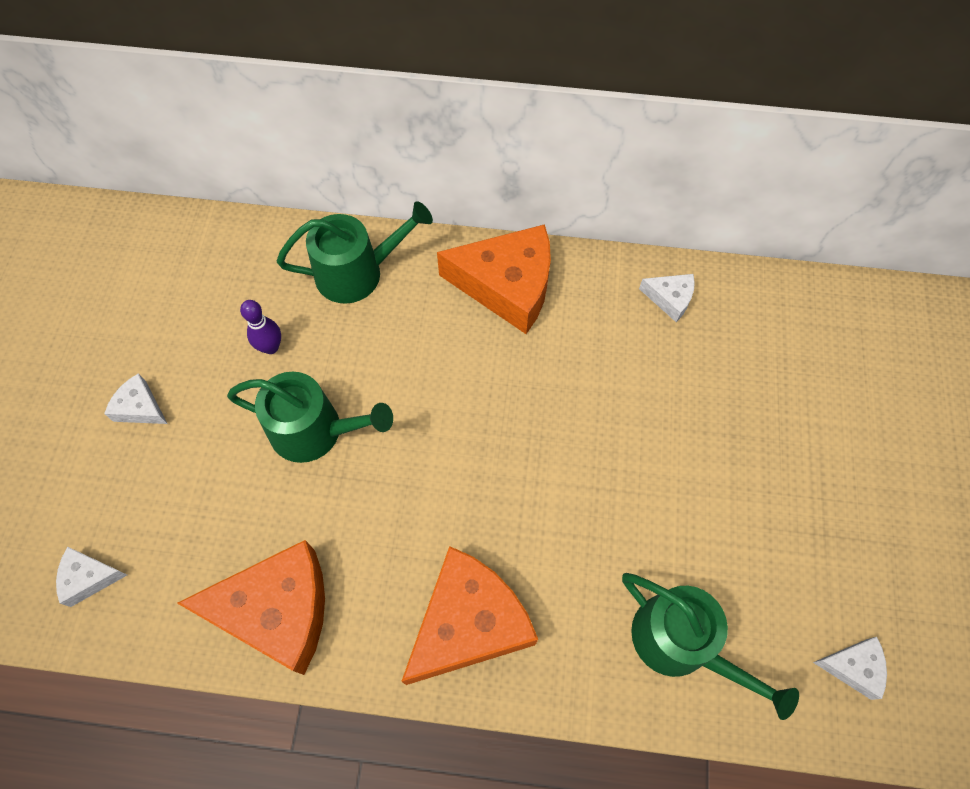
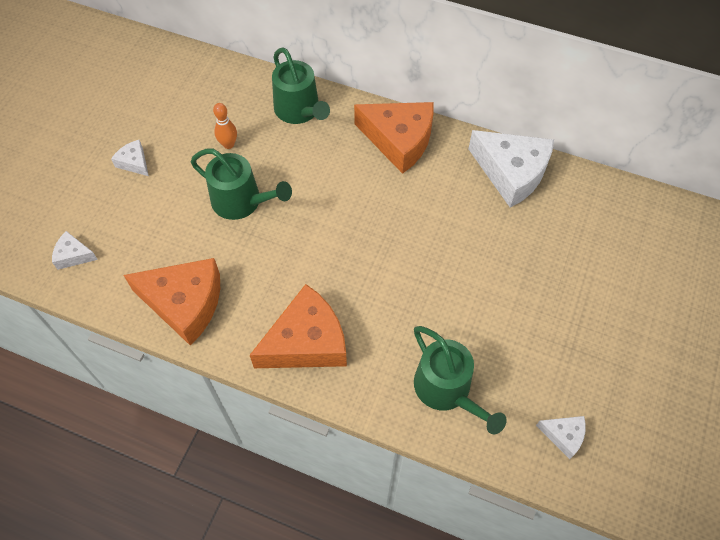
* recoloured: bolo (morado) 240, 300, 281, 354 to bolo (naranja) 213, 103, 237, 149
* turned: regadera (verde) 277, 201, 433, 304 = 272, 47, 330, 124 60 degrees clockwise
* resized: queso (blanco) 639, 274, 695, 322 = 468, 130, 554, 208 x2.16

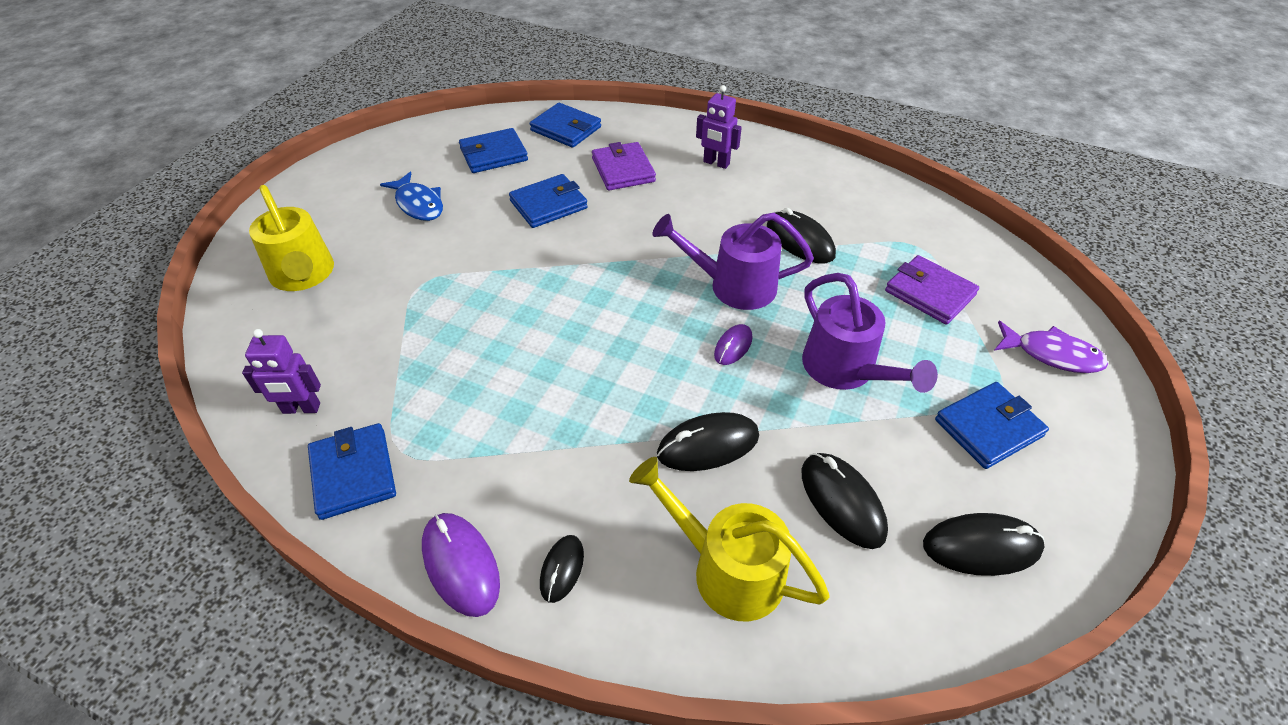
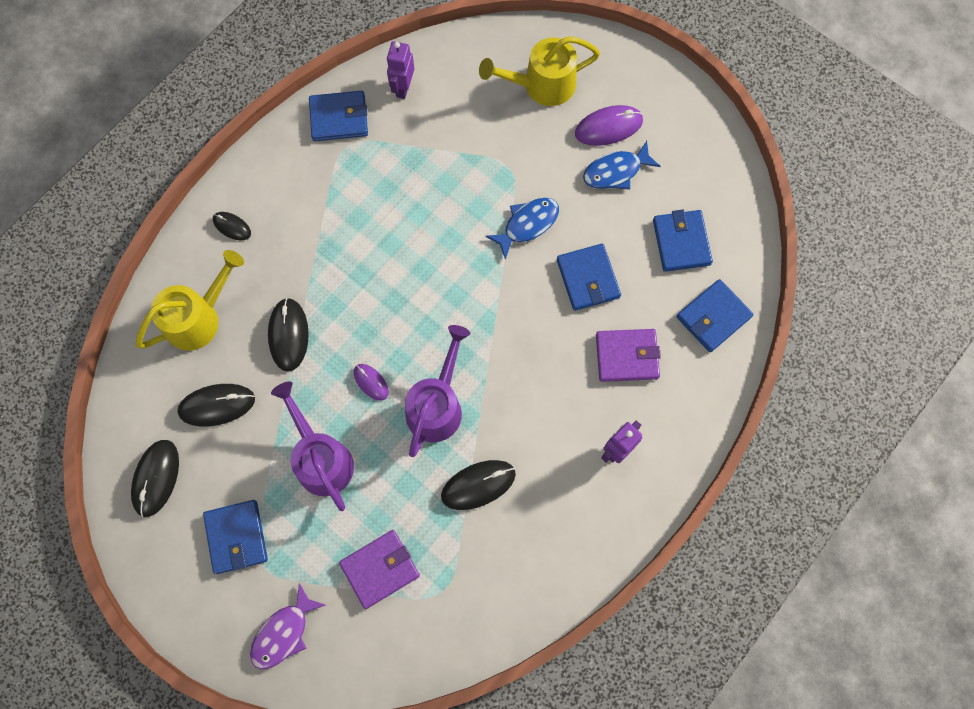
* turned: regadera (morado) 802, 273, 938, 393 = 271, 382, 354, 511 75 degrees clockwise
* added: pez (azul) 485, 198, 559, 260
* moved: ratón (morado) 422, 513, 500, 617 to 575, 105, 643, 146

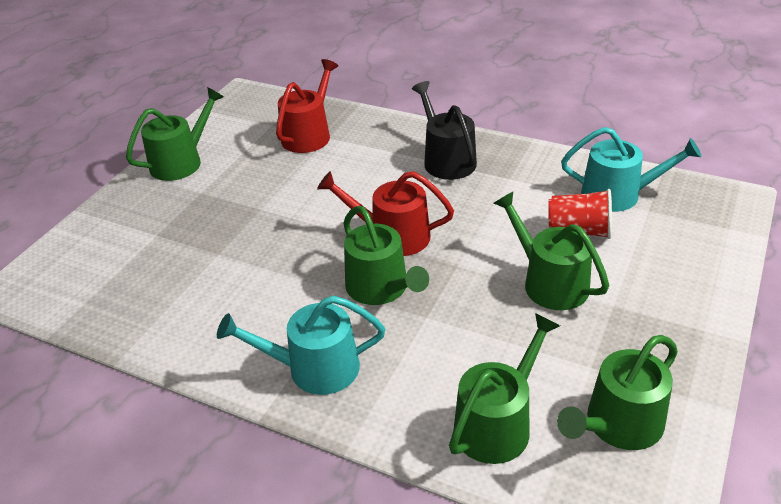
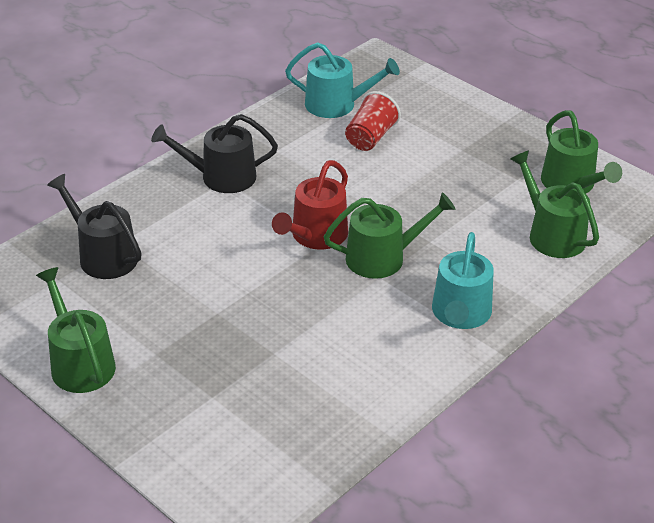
* recoloured: regadera (rojo) 276, 59, 338, 153 to regadera (negro) 47, 174, 142, 279
* turned: regadera (turquesa) 561, 127, 702, 212 = 285, 42, 400, 118 75 degrees clockwise
* removed: regadera (verde) 493, 192, 609, 310

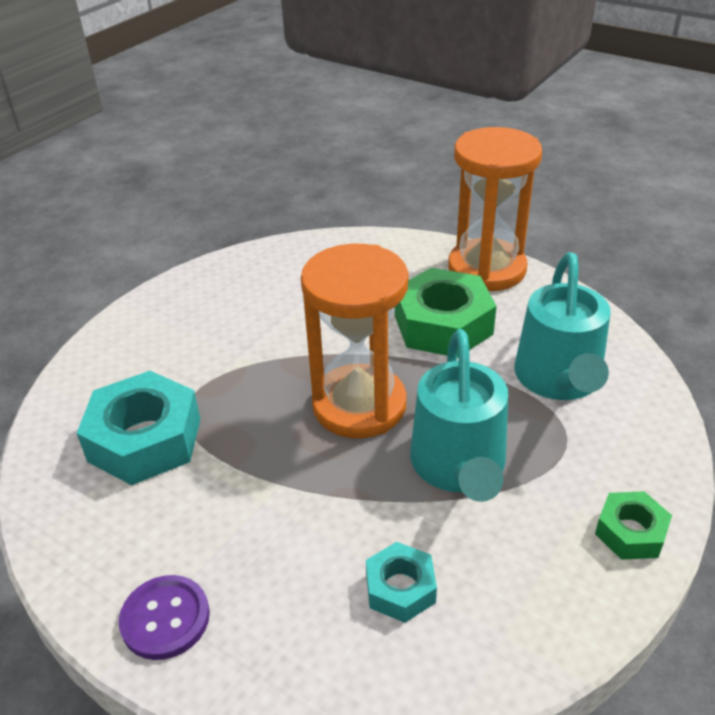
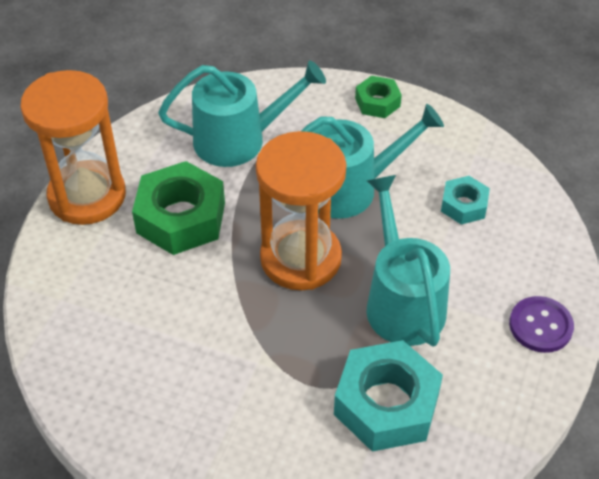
* added: regadera (turquesa) 367, 175, 450, 346

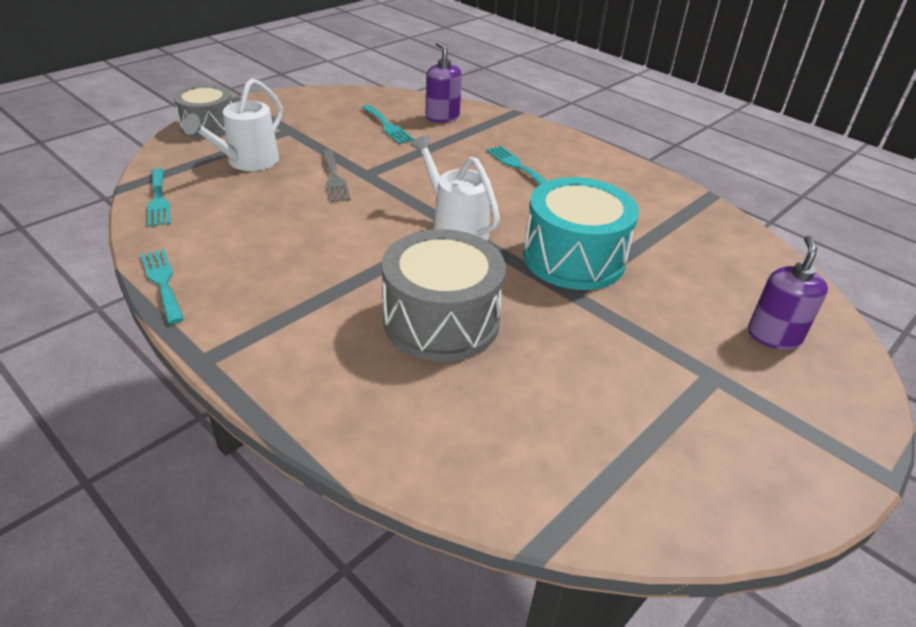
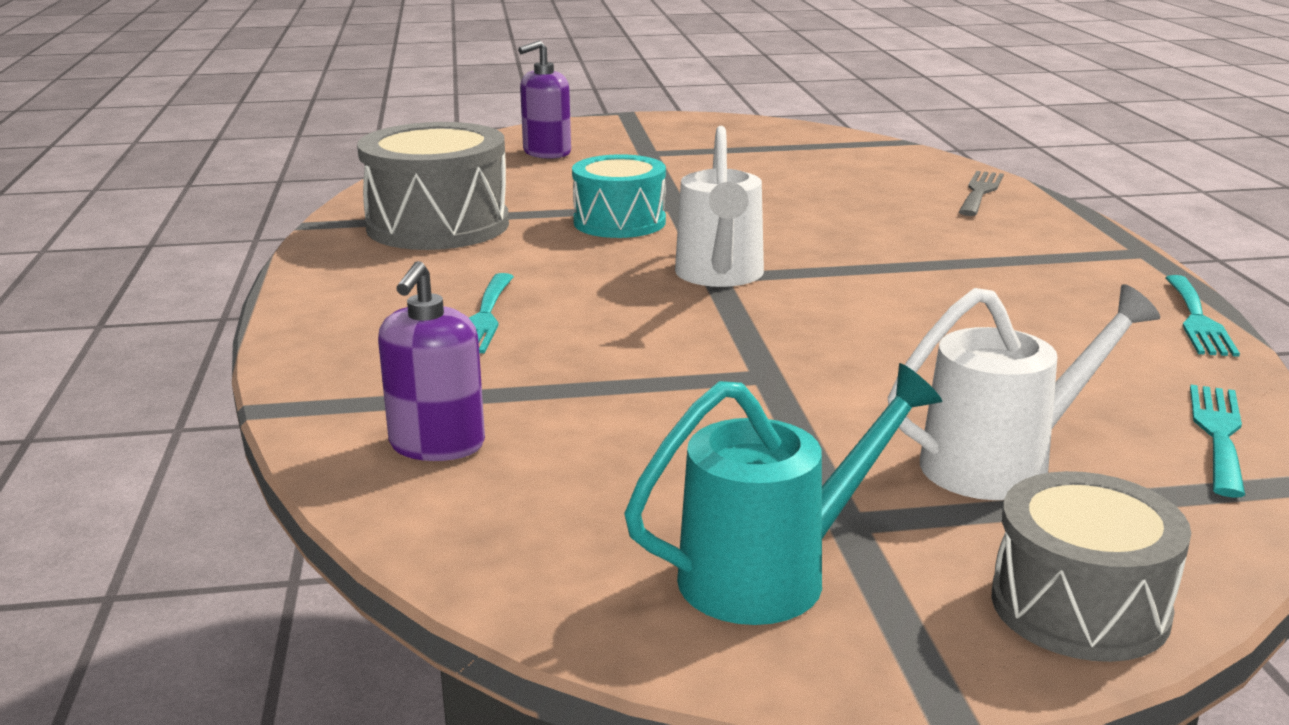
* moved: tambor (gris) 382, 229, 506, 362 to 357, 122, 509, 250
* resized: tambor (turquesa) 523, 177, 639, 290 = 572, 154, 666, 238 x0.65
* added: regadera (turquesa) 624, 363, 942, 625
* moved: tenedor (gris) 322, 150, 351, 202 to 959, 171, 1004, 216
* removed: tenedor (turquesa) 362, 105, 414, 144

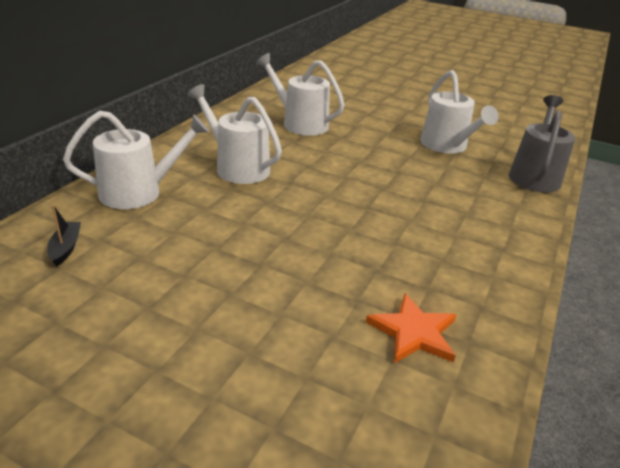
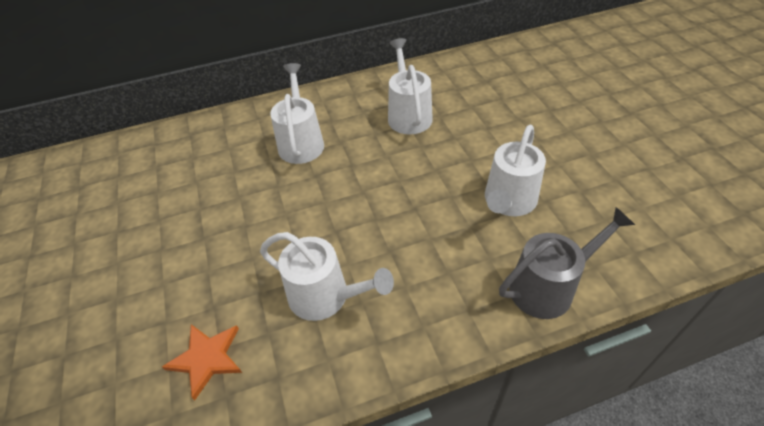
* moved: regadera (blanco) 63, 111, 209, 209 to 260, 232, 394, 321
* removed: barco (negro) 47, 205, 81, 266

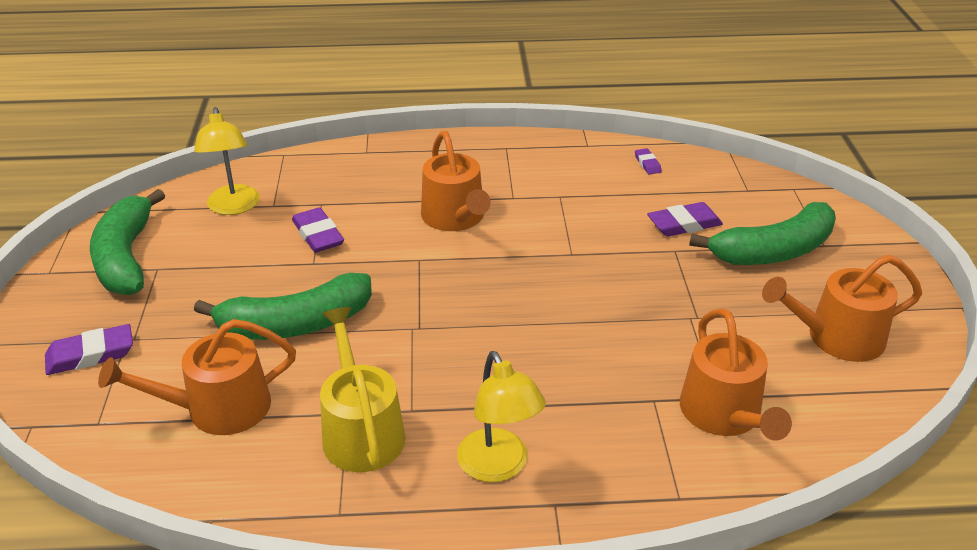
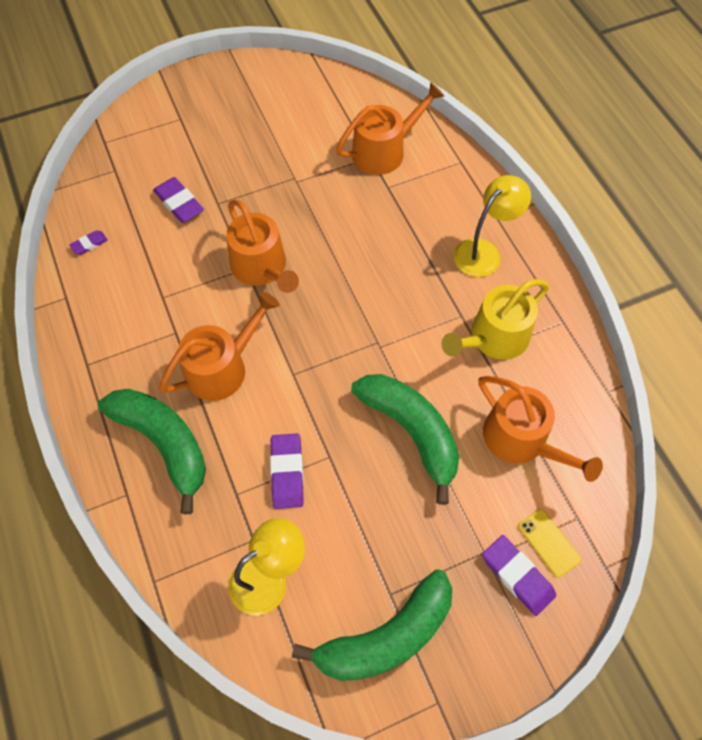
* moved: plátano (verde) 689, 202, 836, 265 to 98, 389, 206, 514
* moved: regadera (naranja) 762, 255, 922, 362 to 226, 199, 299, 293
* turned: goma de borrar (morado) 292, 207, 344, 253 = 270, 434, 304, 509 45 degrees counterclockwise
* added: móvil (amarillo) 518, 509, 581, 577

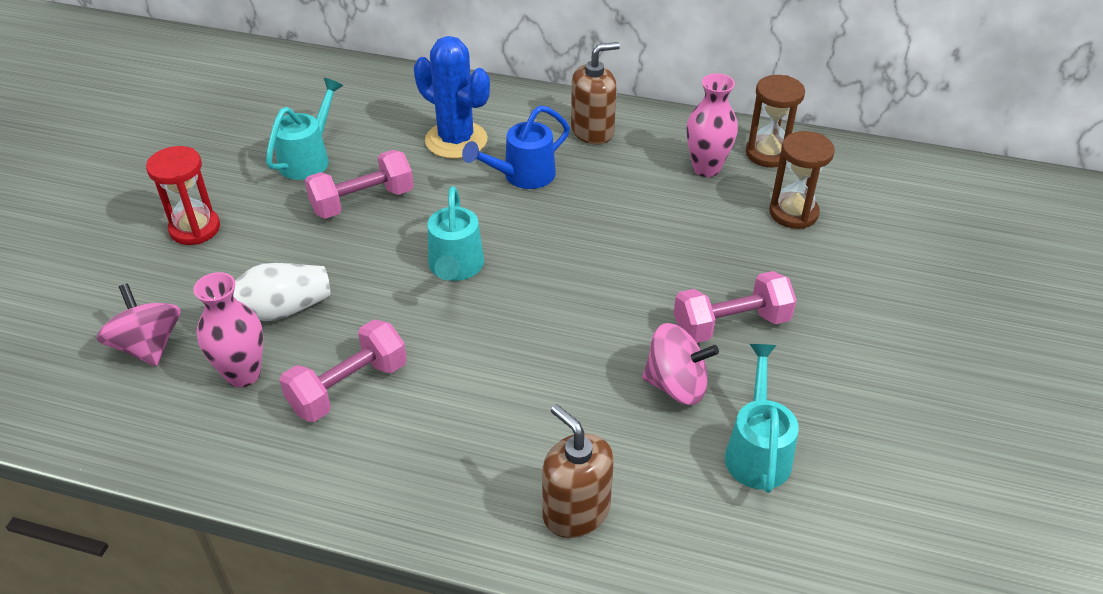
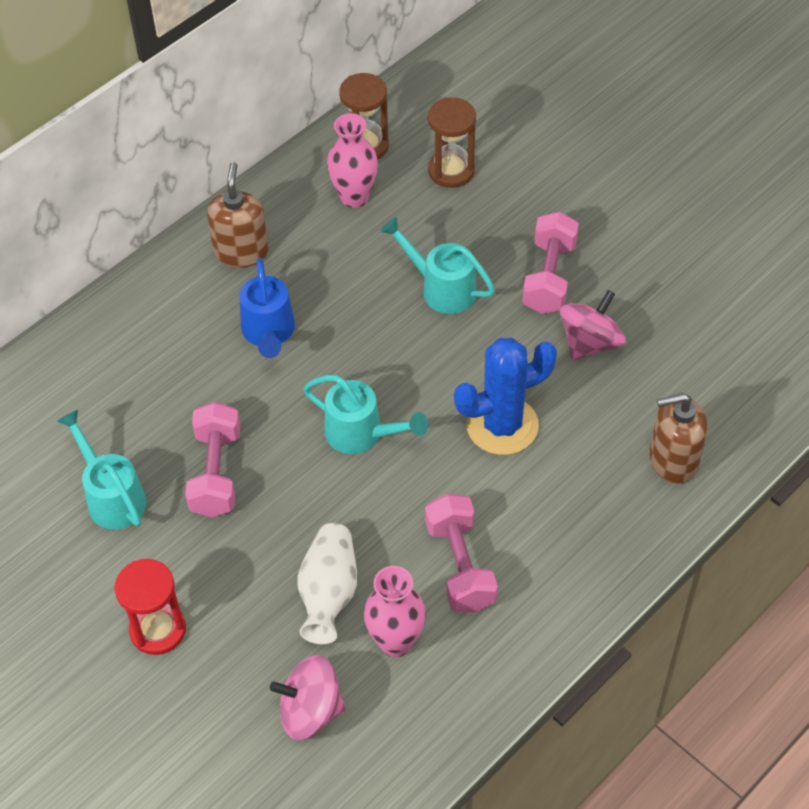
* moved: regadera (turquesa) 725, 344, 799, 493 to 380, 217, 495, 314
* moved: cactus (azul) 414, 36, 490, 159 to 454, 338, 557, 455

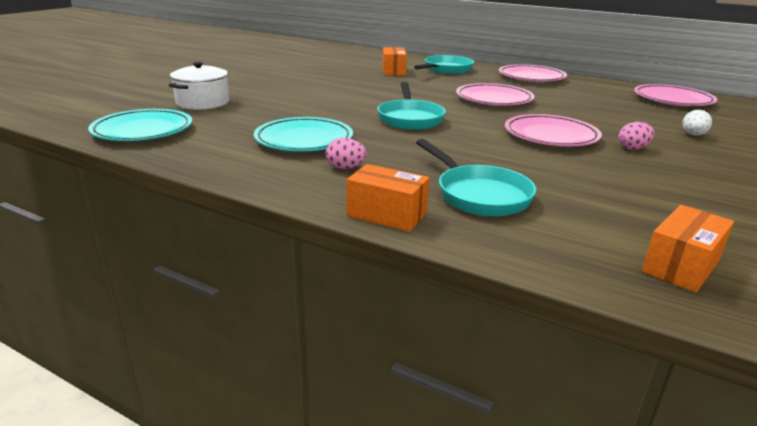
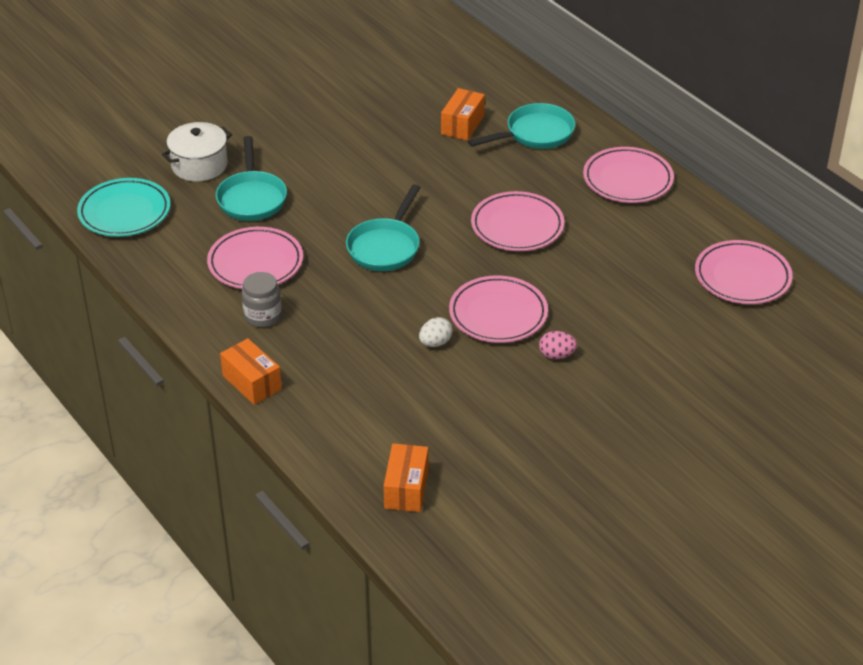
* recoloured: plato (turquesa) 254, 117, 353, 152 to plato (rosa) 207, 227, 303, 289
* moved: sartén (turquesa) 416, 139, 536, 217 to 216, 136, 287, 221
* replaced: huevo (rosa) 326, 138, 367, 169 to tarro (gris) 242, 272, 282, 327
* turned: caja (naranja) 642, 205, 734, 293 = 384, 443, 428, 512 60 degrees counterclockwise
* moved: huevo (blanco) 682, 110, 712, 136 to 419, 317, 453, 347

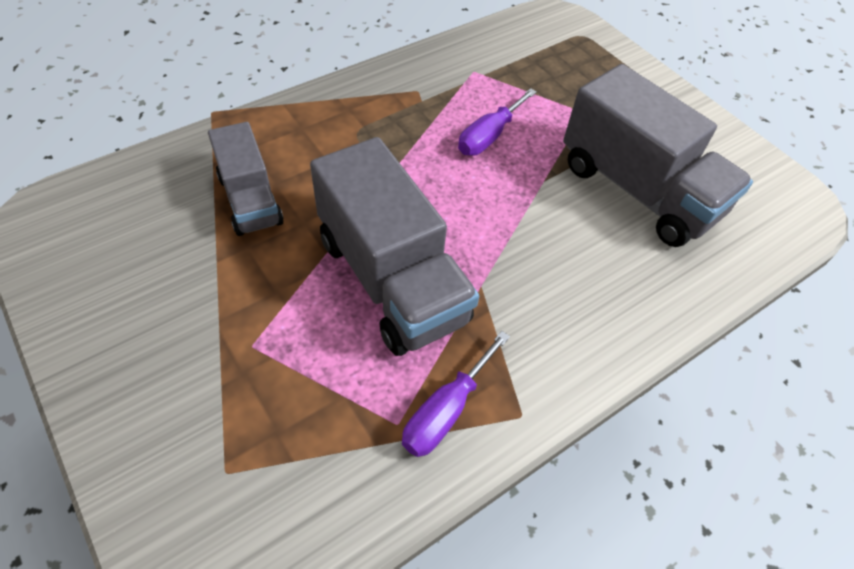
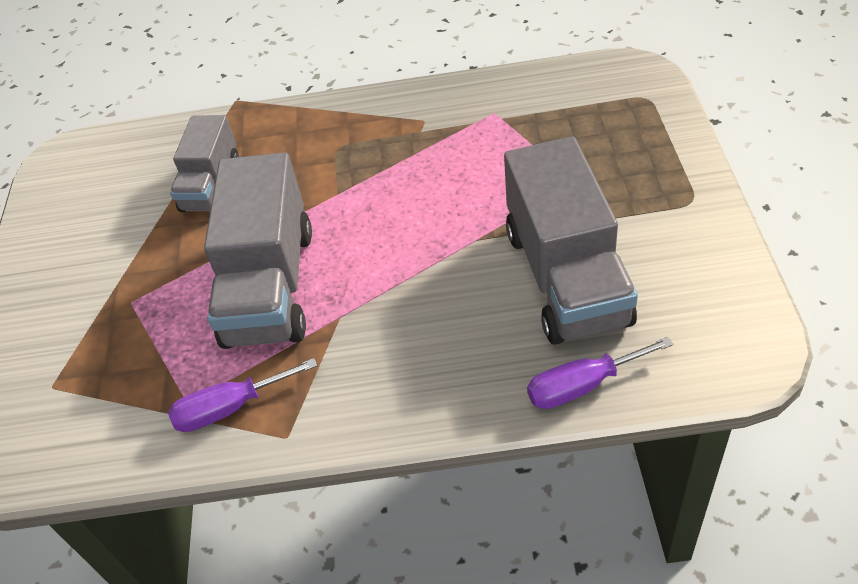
* moved: destornillador (morado) 458, 88, 537, 156 to 527, 337, 674, 409

